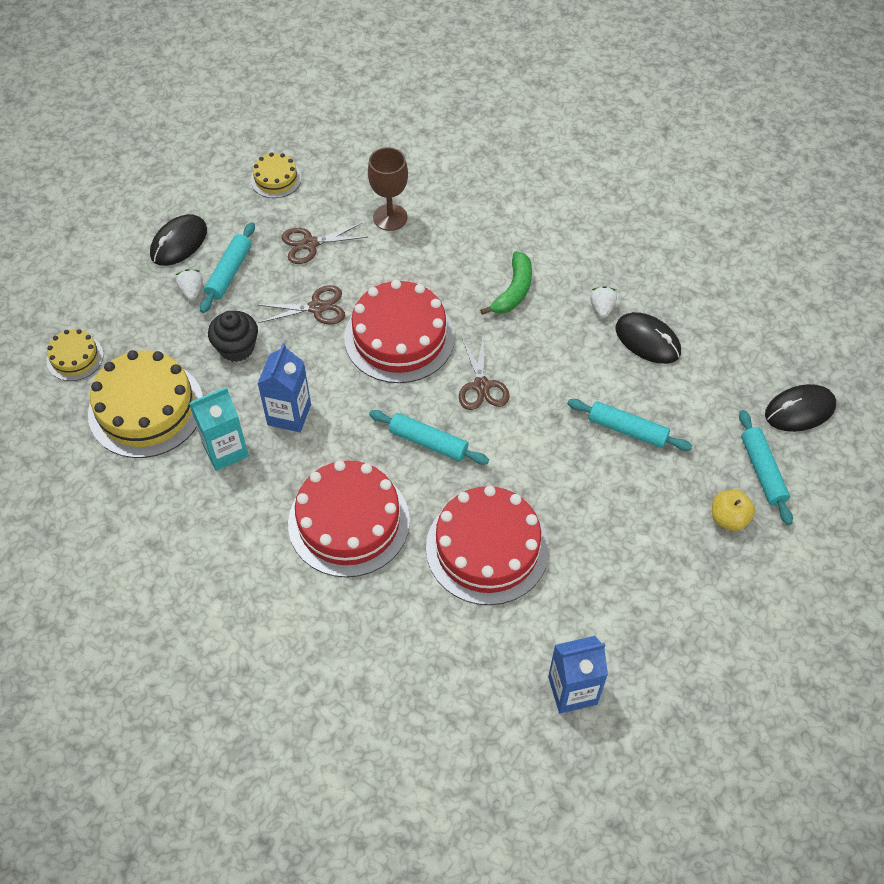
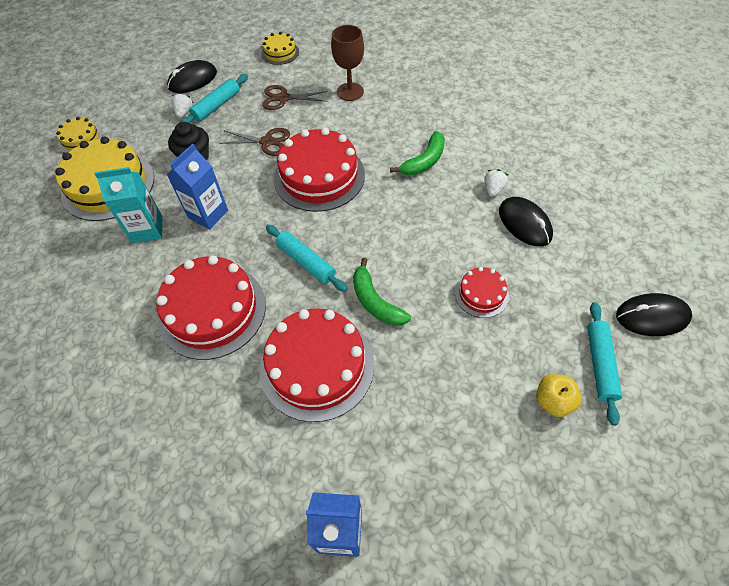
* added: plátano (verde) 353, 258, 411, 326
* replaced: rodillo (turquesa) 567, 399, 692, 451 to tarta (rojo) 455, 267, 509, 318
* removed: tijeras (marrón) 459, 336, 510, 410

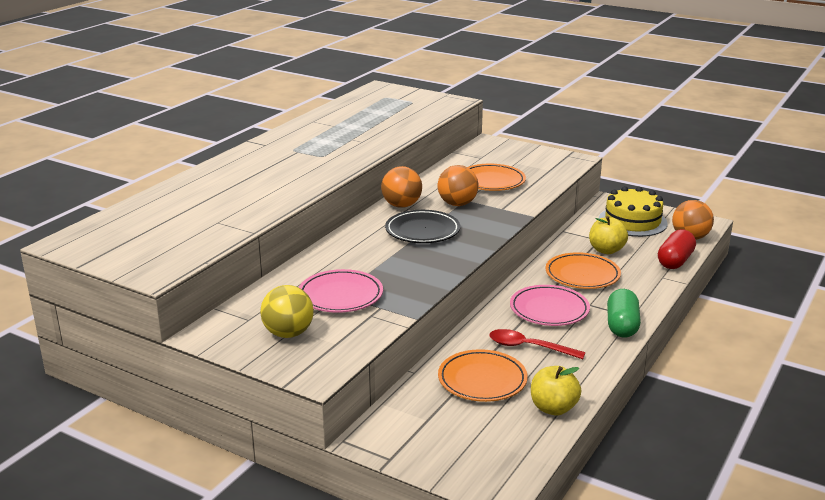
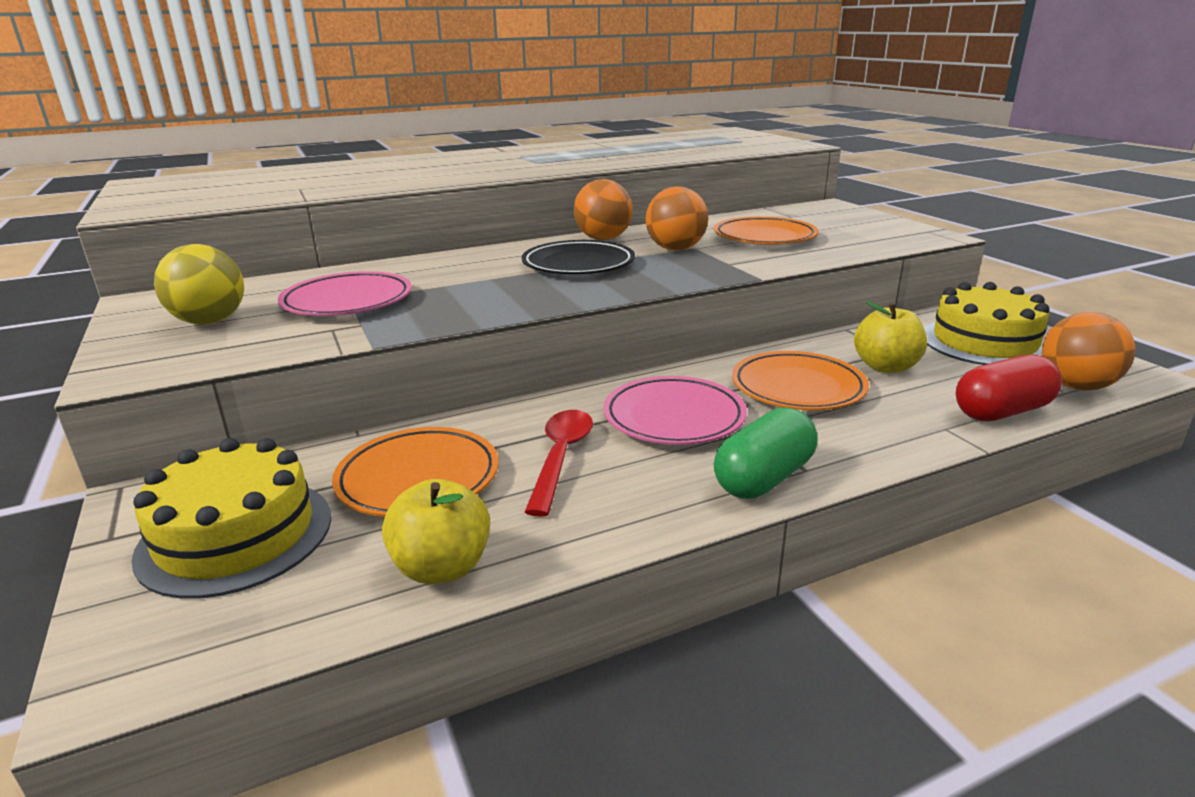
* added: tarta (amarillo) 132, 438, 331, 599
* turned: cuchara (rojo) 489, 329, 585, 359 = 525, 410, 593, 517 45 degrees clockwise

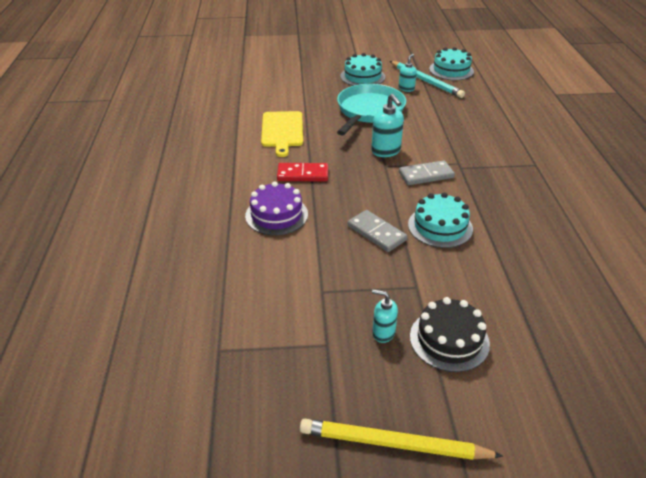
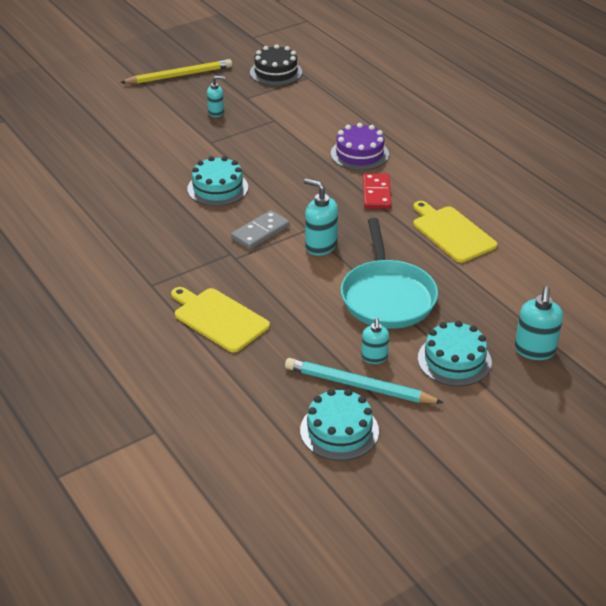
* added: tabla de cortar (amarillo) 171, 287, 270, 353
* moved: tarta (negro) 410, 297, 490, 372 to 250, 44, 302, 86
* turned: ficha de dominó (rojo) 277, 163, 328, 182 = 363, 173, 392, 209 60 degrees counterclockwise
* added: dispensador de jabón (turquesa) 515, 286, 563, 360
* removed: ficha de dominó (gris) 348, 210, 407, 252

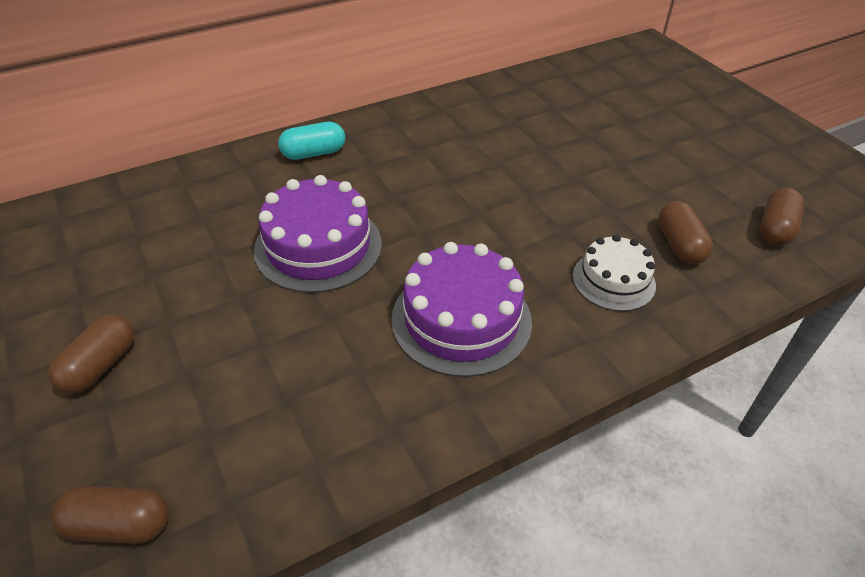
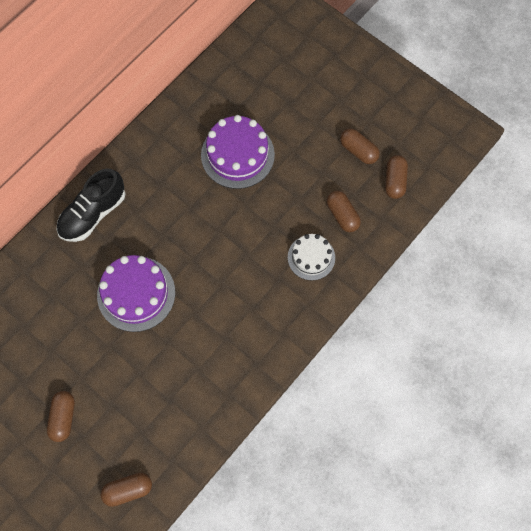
* replaced: cápsula (turquesa) 278, 122, 345, 160 to zapato (negro) 57, 169, 126, 242
* moved: tarta (morado) 391, 242, 532, 377 to 201, 115, 275, 189
* added: cápsula (marrón) 340, 128, 380, 164

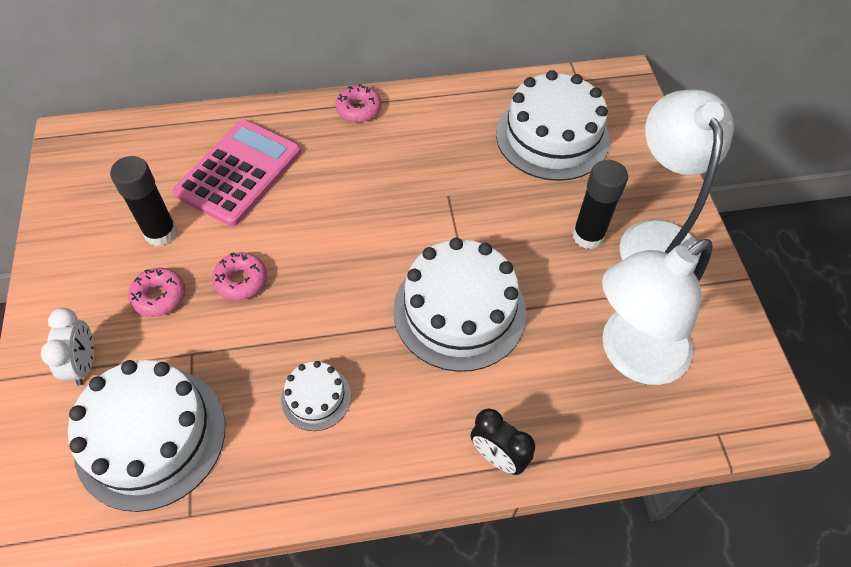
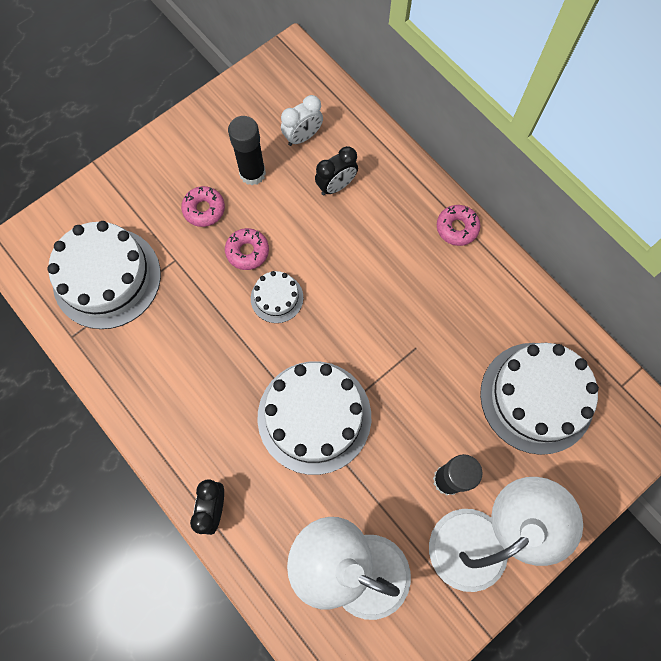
* moved: tarta (blanco) 281, 361, 351, 431 to 251, 271, 303, 323
* moved: despertador (blanco) 41, 308, 94, 386 to 281, 95, 323, 146
* replaced: calculadora (rosa) 173, 120, 301, 226 to despertador (negro) 315, 146, 358, 195

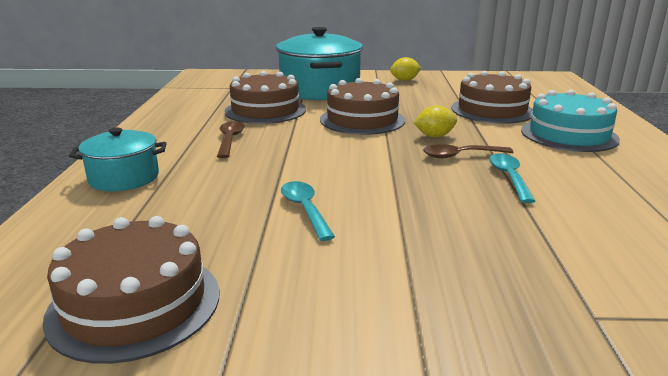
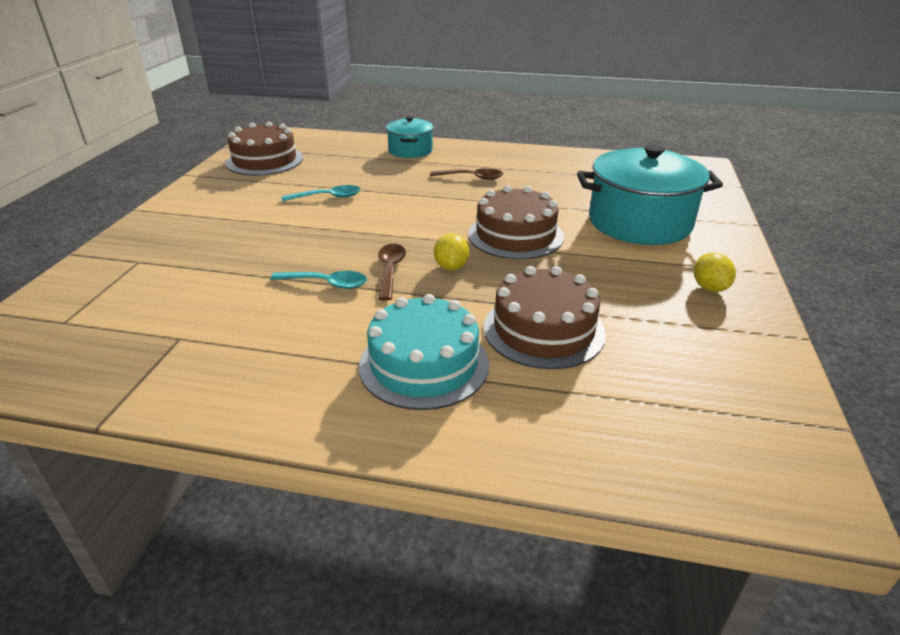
* removed: tarta (marrón) 224, 71, 306, 124

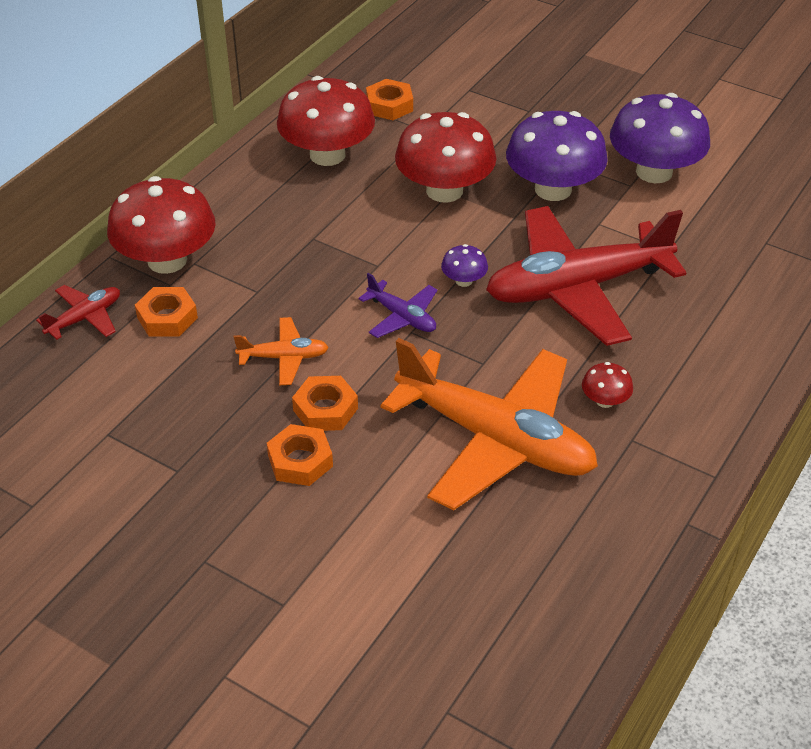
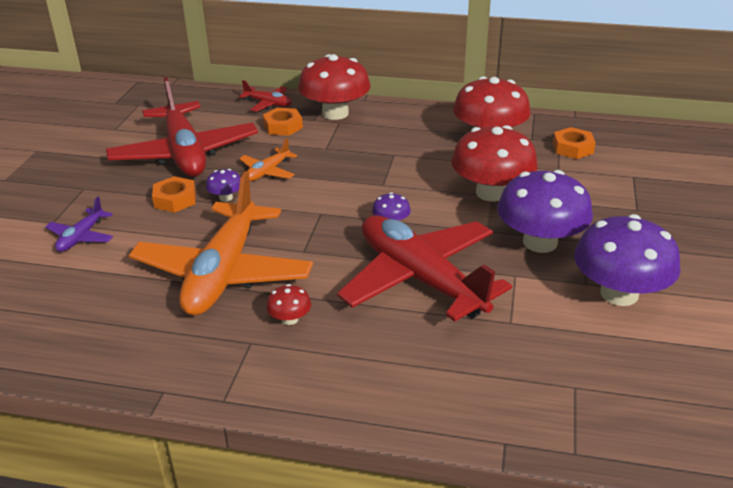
* moved: avión (morado) 359, 273, 437, 338 to 45, 196, 113, 252
* added: avión (rojo) 106, 77, 258, 177
* replaced: tuerca (naranja) 292, 376, 358, 431 to seta (morado) 206, 169, 241, 202
* turned: avión (naranja) 234, 317, 329, 385 = 239, 138, 297, 181 60 degrees clockwise

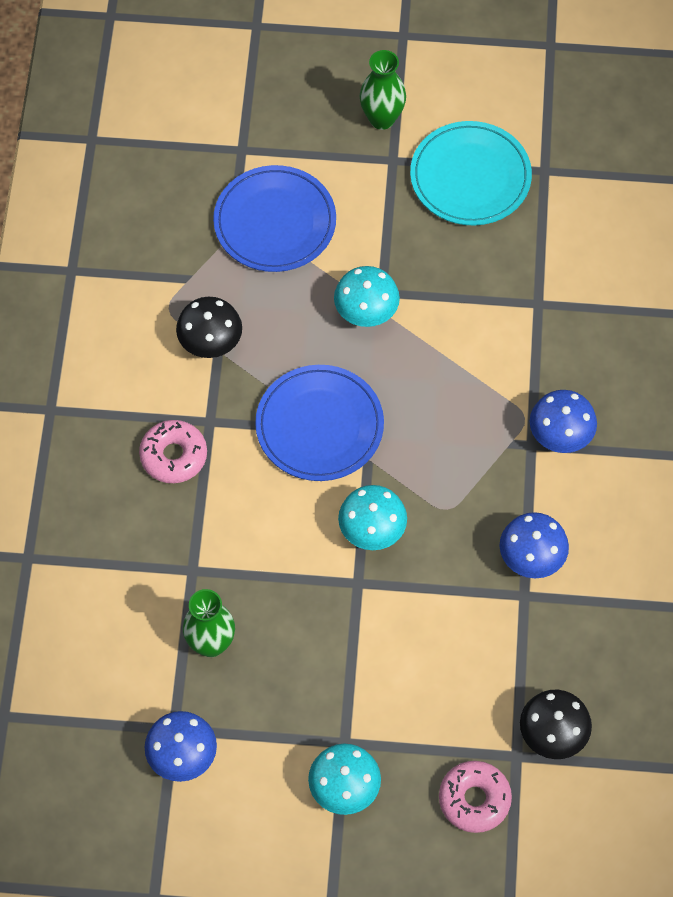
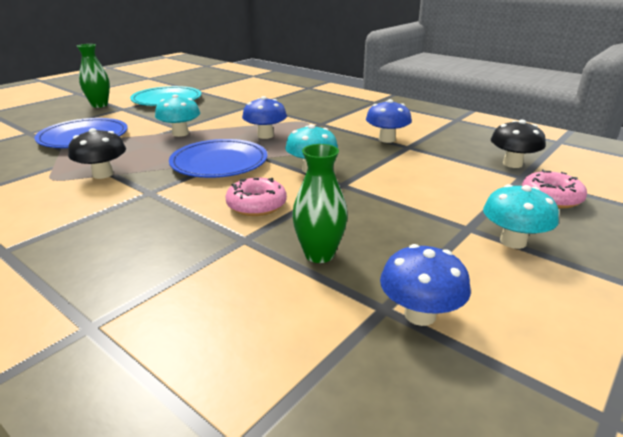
* moved: rosquilla (rosa) 139, 420, 207, 483 to 225, 178, 287, 216
* moved: seta (azul) 530, 390, 597, 453 to 242, 96, 287, 139

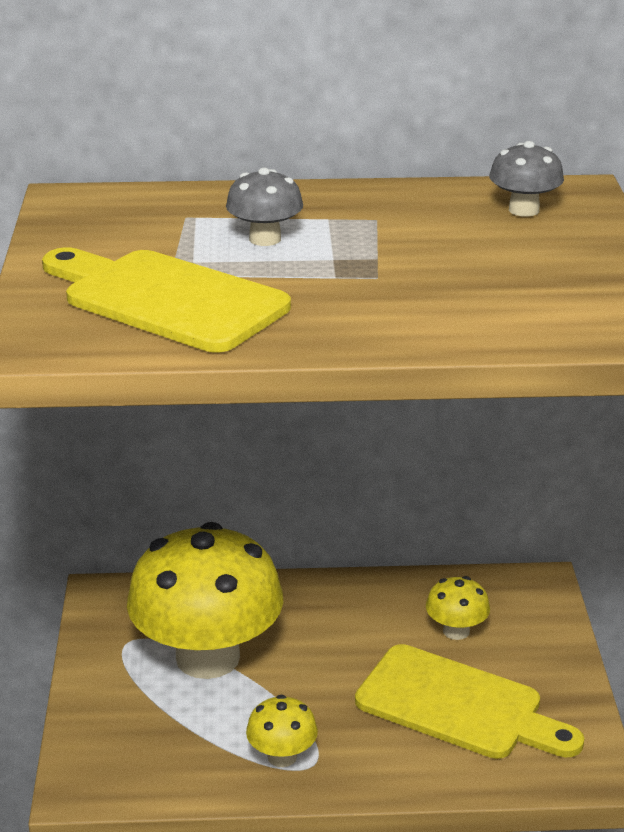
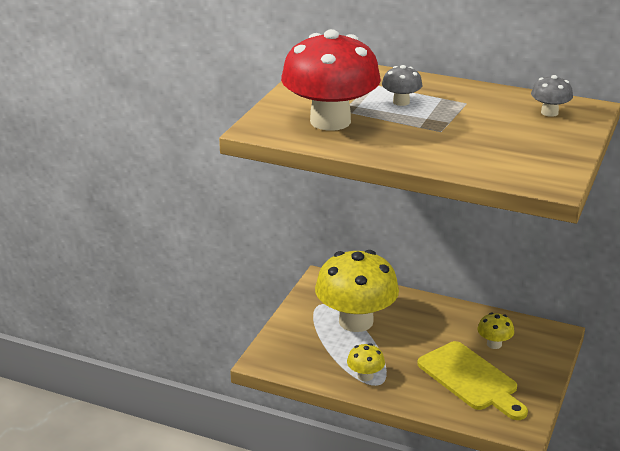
* replaced: tabla de cortar (amarillo) 42, 247, 291, 352 to seta (rojo) 281, 29, 381, 131

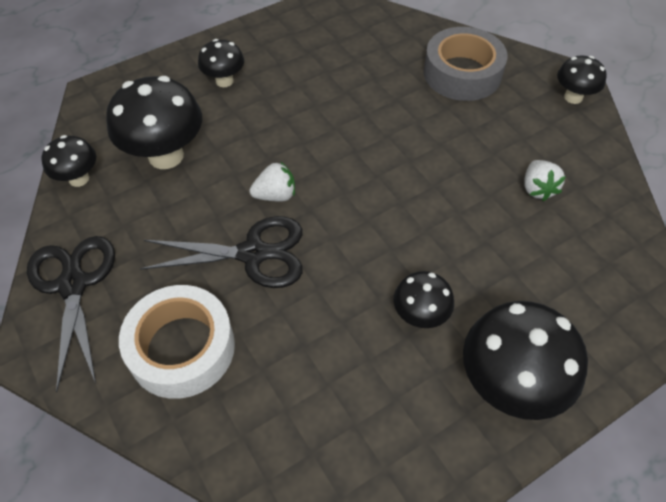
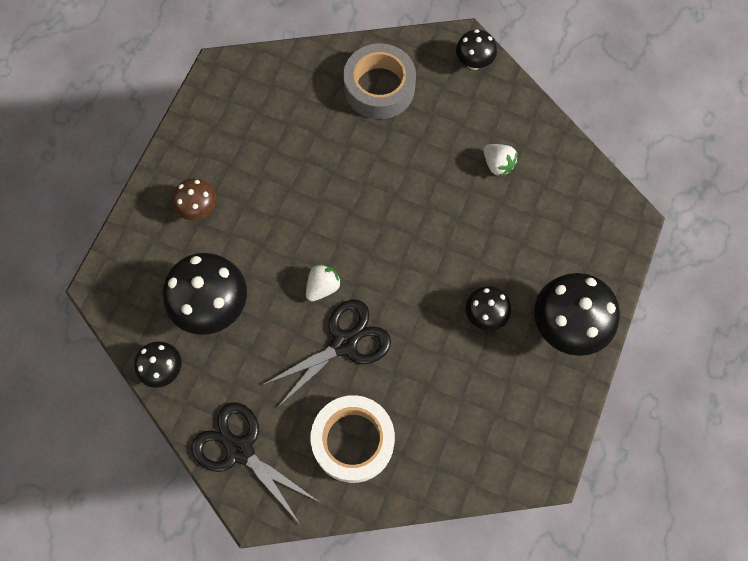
* recoloured: seta (negro) 198, 39, 244, 87 to seta (marrón) 173, 178, 217, 220

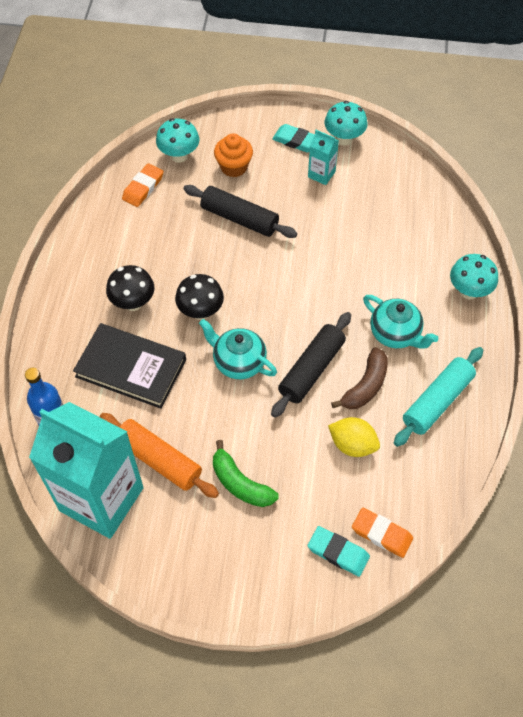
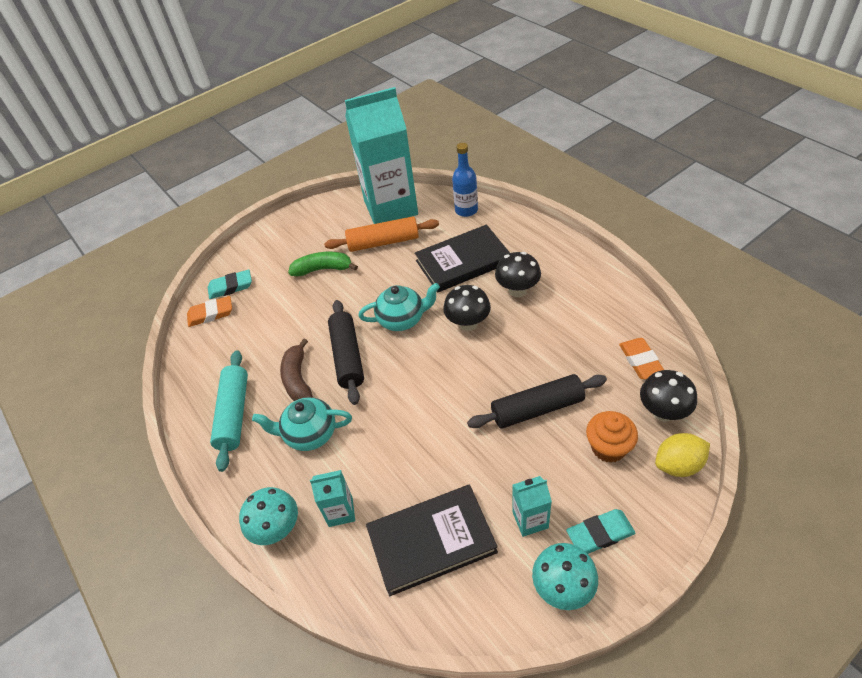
* added: cartón de leche (turquesa) 310, 470, 355, 527
* added: libro (negro) 366, 485, 498, 596
* recoloured: seta (turquesa) 156, 118, 199, 163 to seta (negro) 640, 370, 697, 422
* moved: limón (amarillo) 328, 417, 380, 457 to 655, 433, 710, 477

